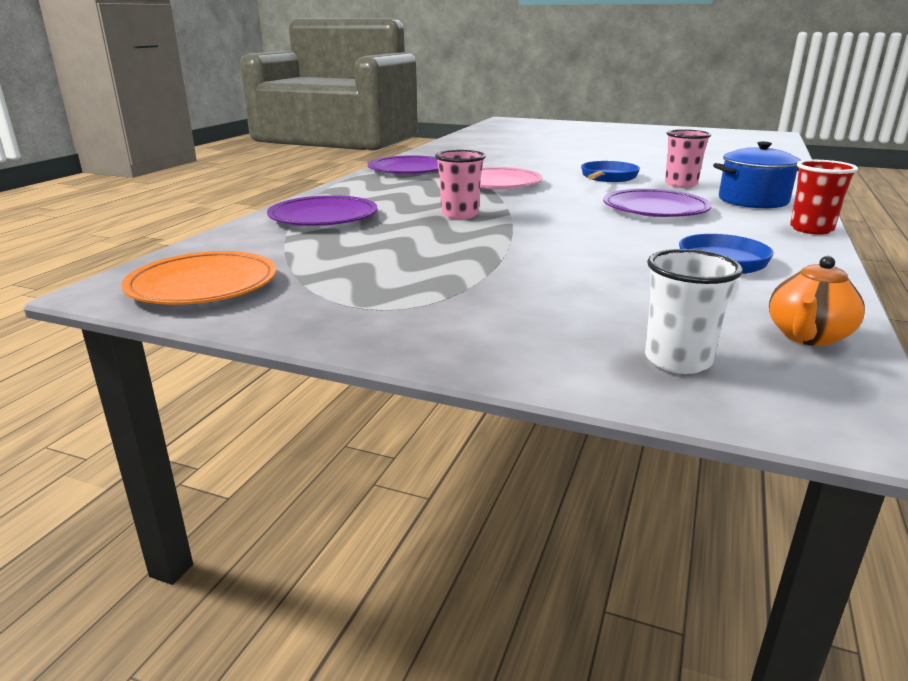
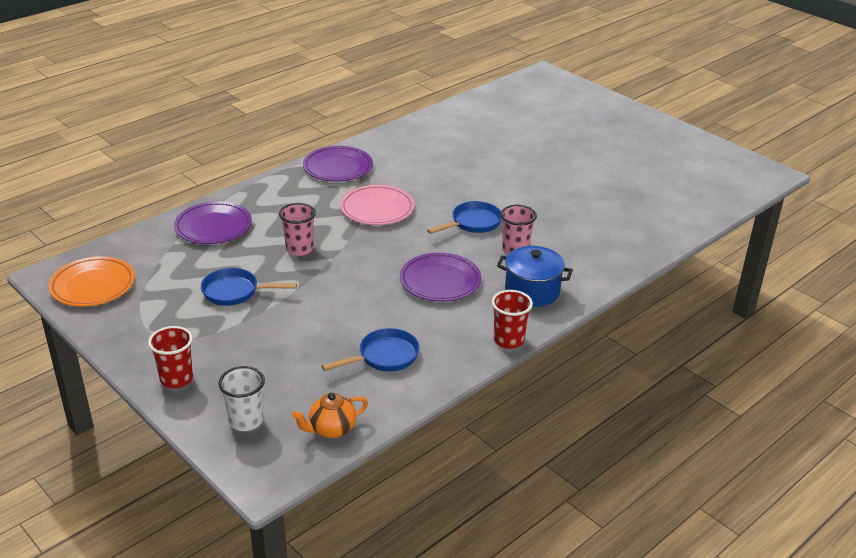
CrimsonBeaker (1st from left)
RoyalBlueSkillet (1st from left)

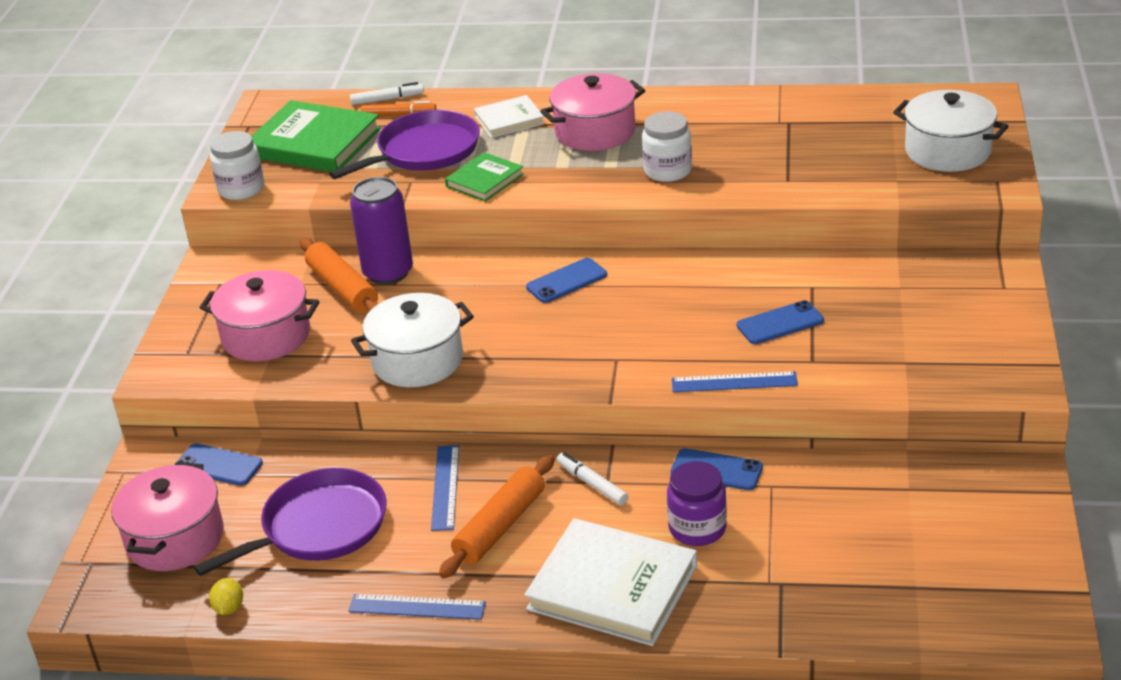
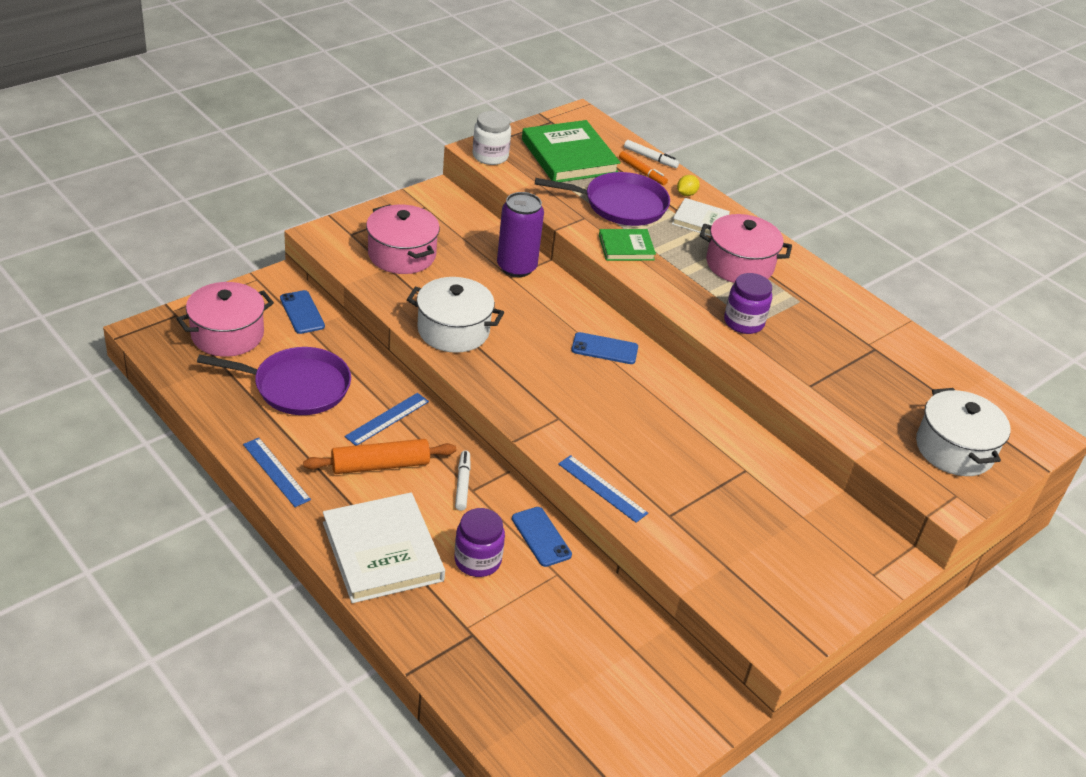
OrangeColouredRollingPin (1st from left in the first image)
RoyalBluePhone (4th from left in the first image)
BrightYellowCitrusFruit
VioletJamJar (2nd from left)

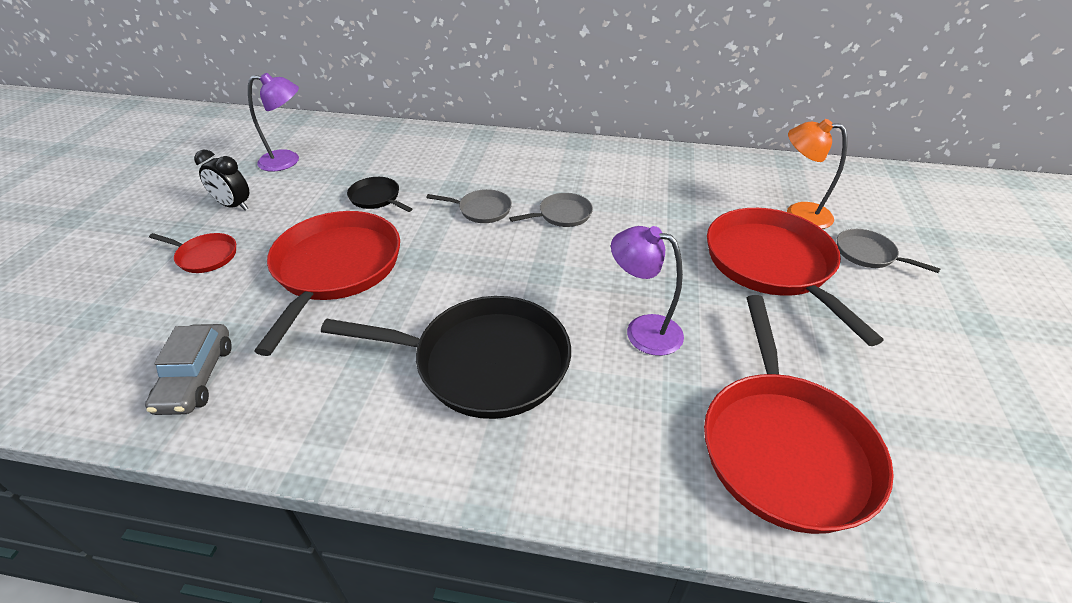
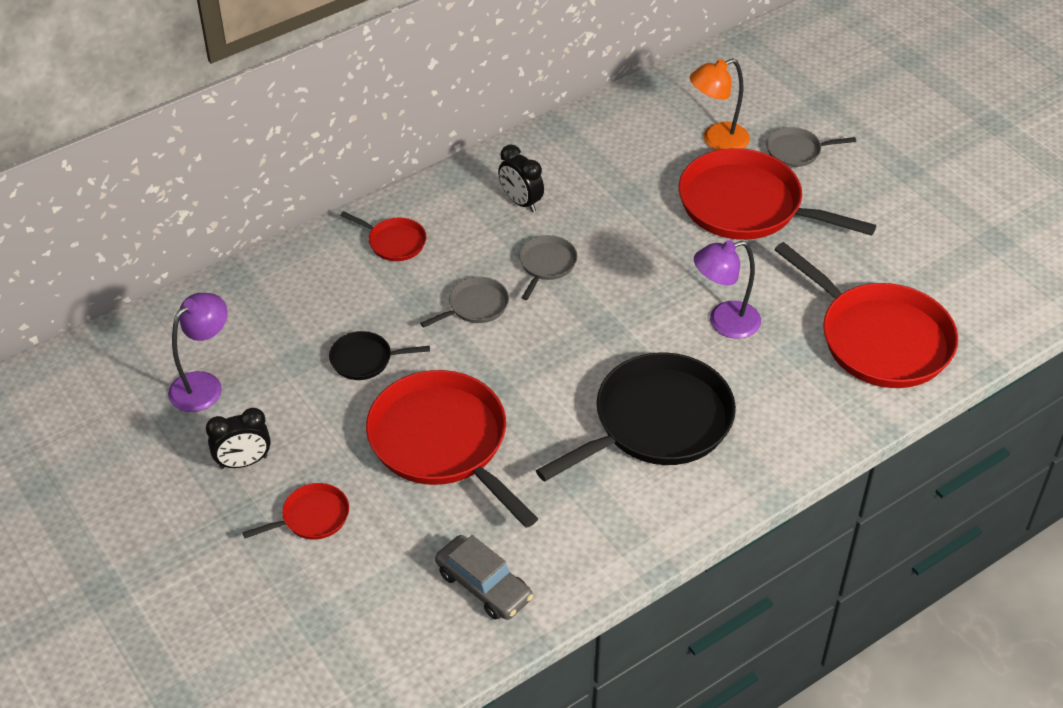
CrimsonSkillet (2nd from left)
EbonyBedsideClock (2nd from left)

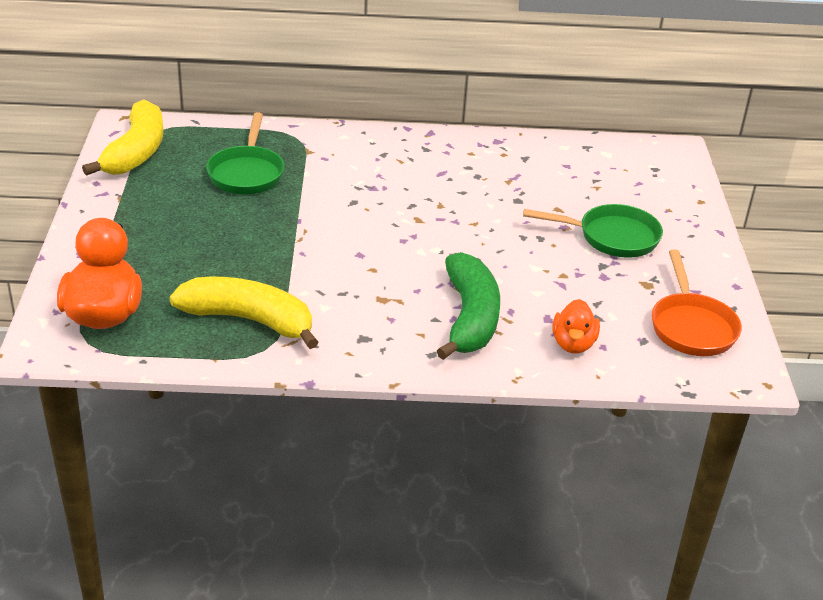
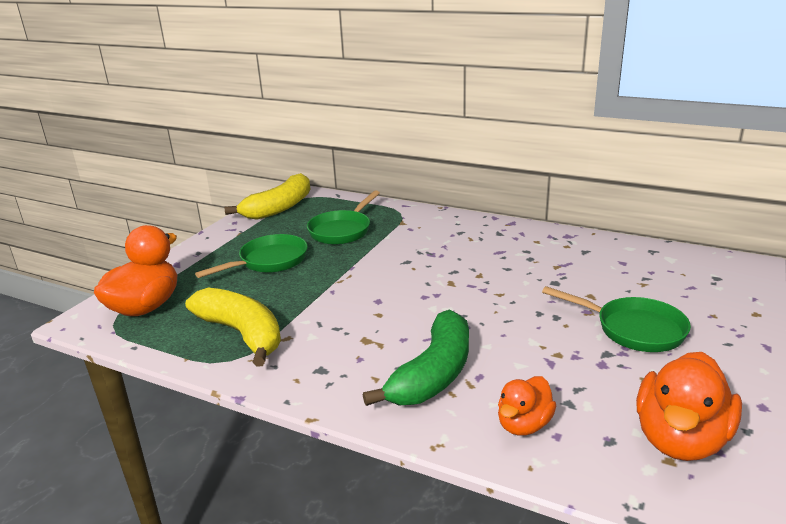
EmeraldSkillet (1st from left)
OrangeColouredDuck (3rd from left)

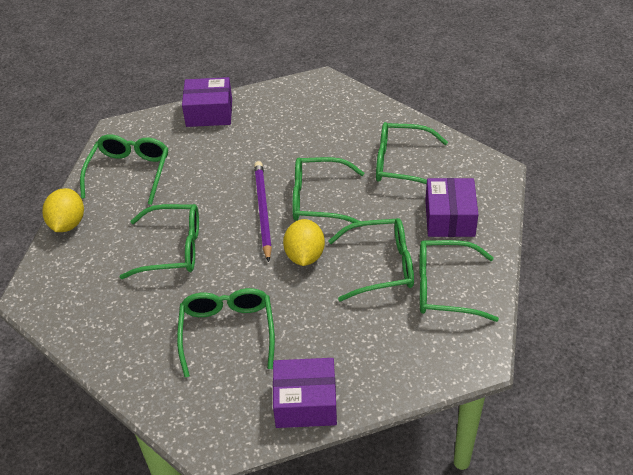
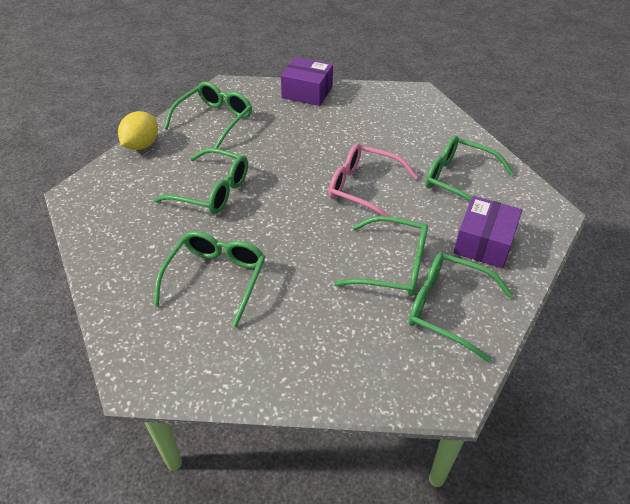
VioletPencil
VioletPackage (2nd from left in the first image)
BrightYellowCitrusFruit (2nd from left in the first image)
PinkSpectacles

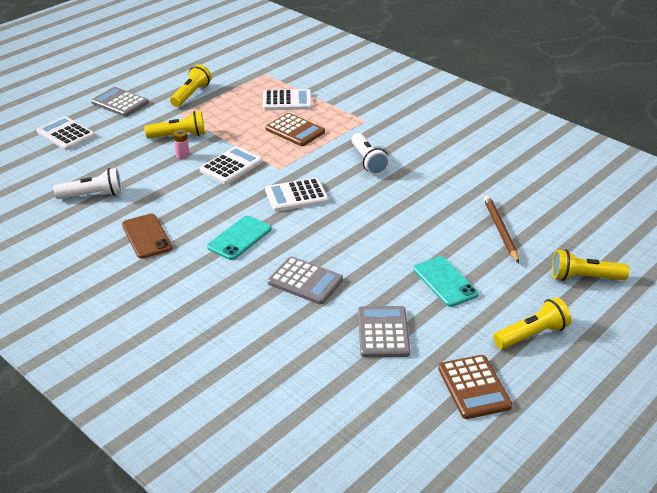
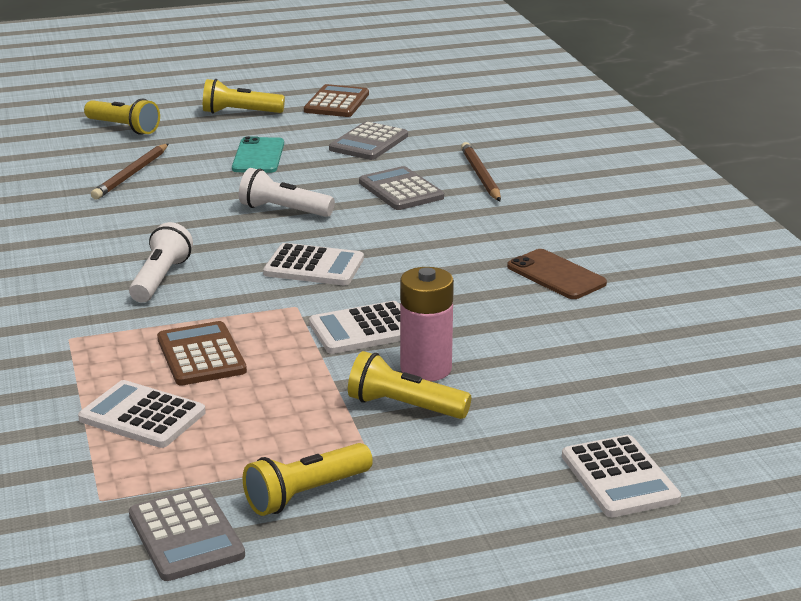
TurquoisePhone (1st from left in the first image)
DarkBrownPencil (2nd from left)
WhiteFlashlight (2nd from left)
GrayCalculator (1st from left)
DarkBrownPhone
PinkPowerCell

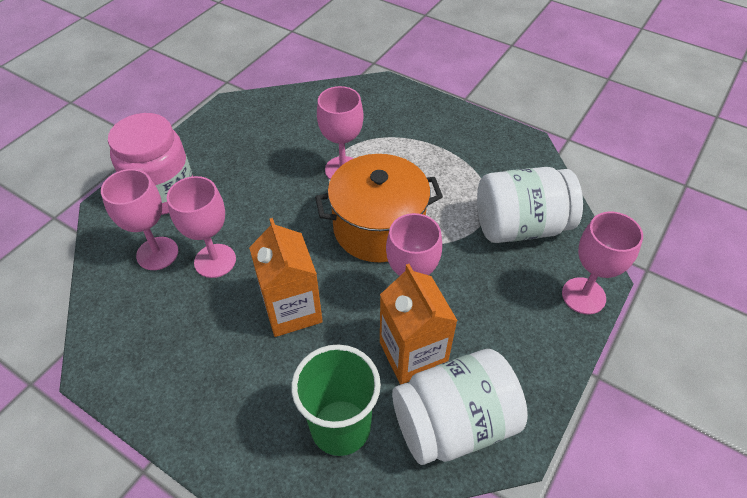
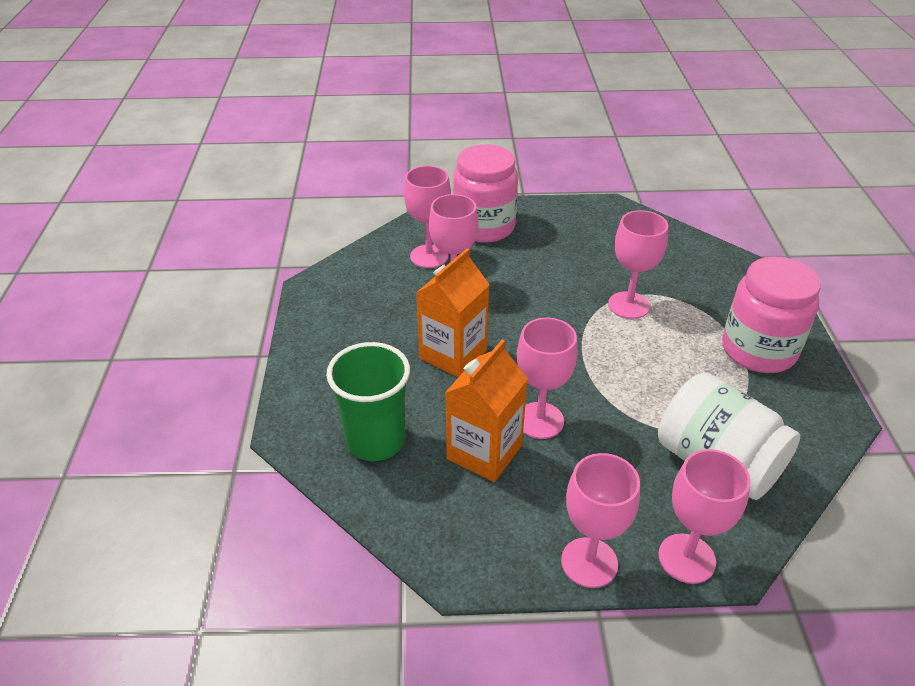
OrangeColouredCookingPot
WhiteJamJar (1st from left in the first image)
PinkGoblet (4th from left)
PinkJamJar (2nd from left)

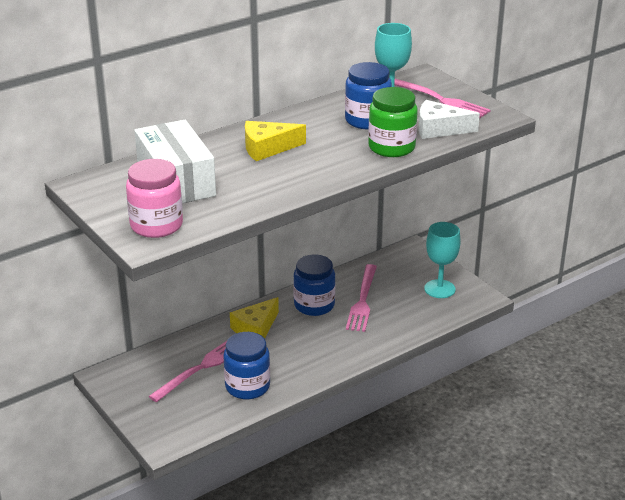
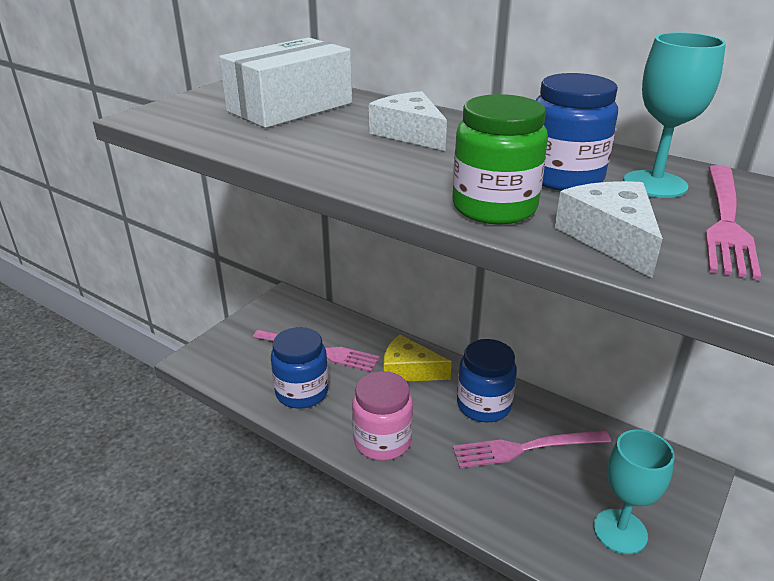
PinkJamJar
WhiteCheese (1st from left)

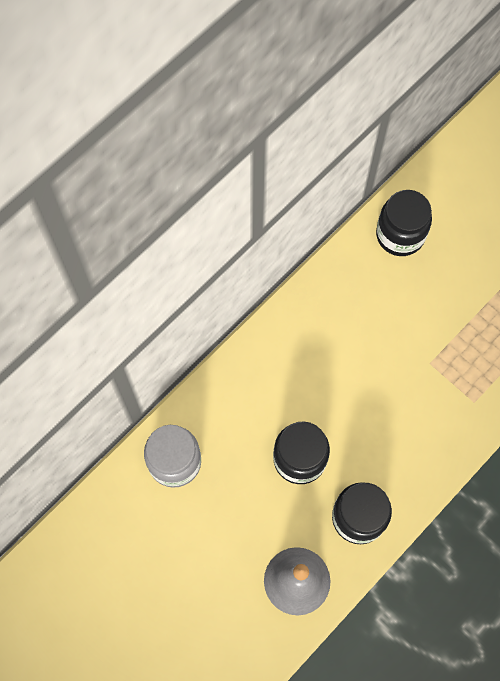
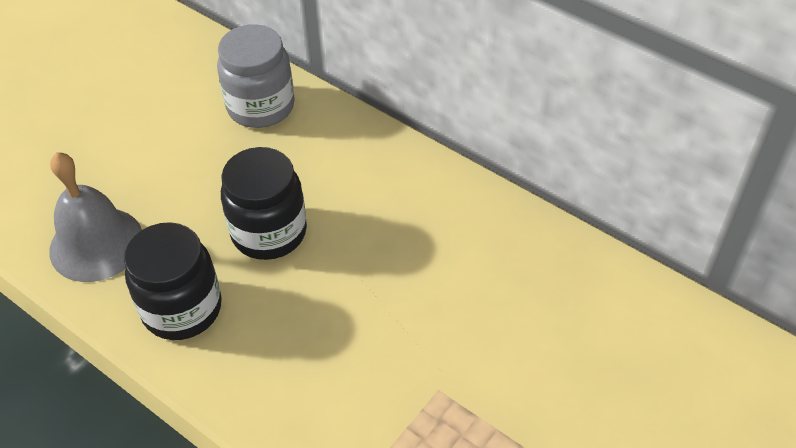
EbonyJamJar (3rd from left in the first image)

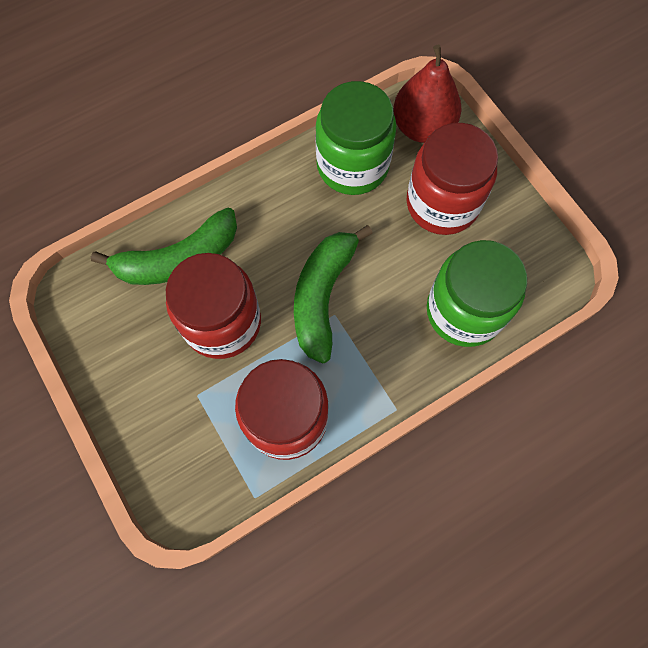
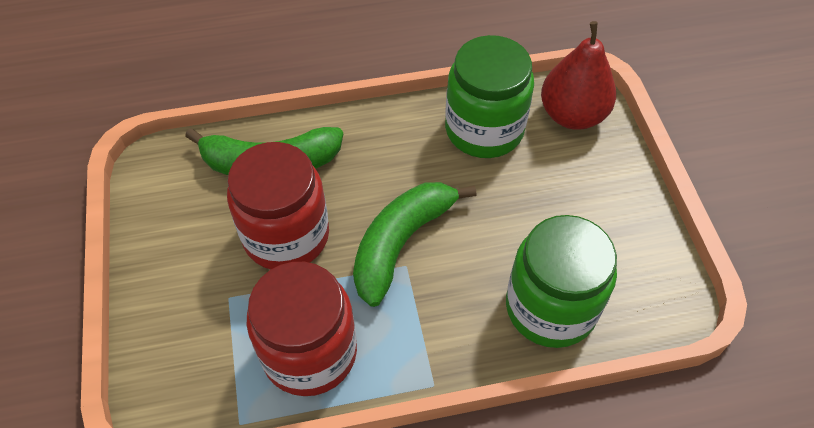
CrimsonJamJar (3rd from left in the first image)

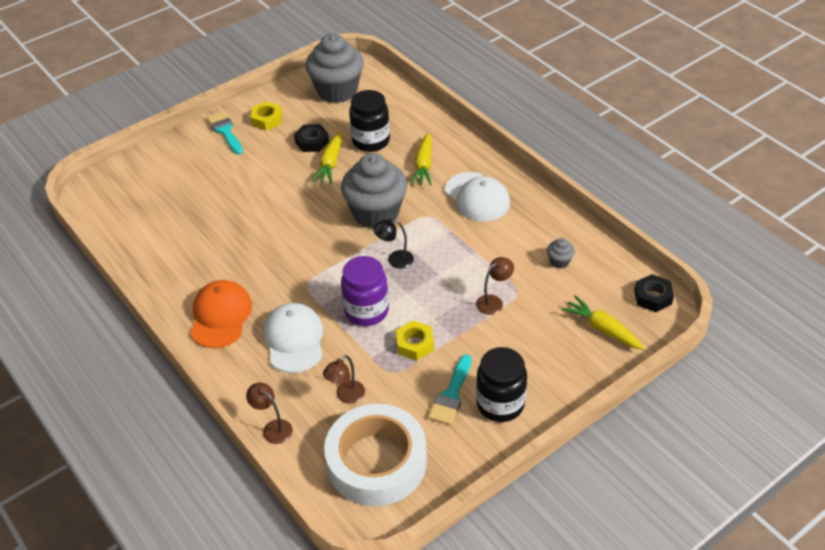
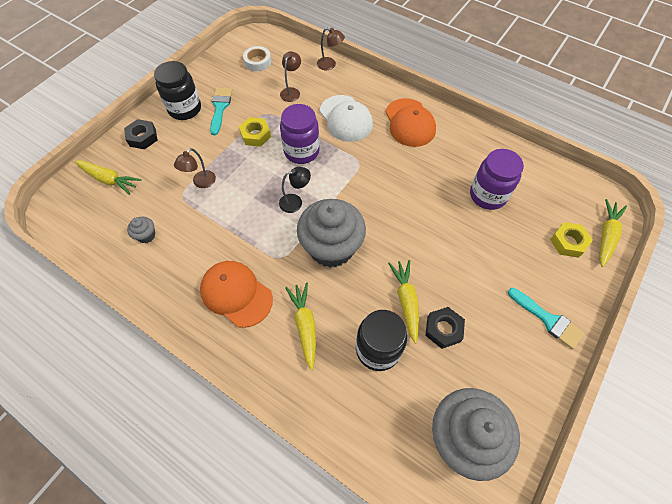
VioletJamJar (2nd from left)
BrightYellowCarrot (4th from left)
BrightYellowHexNut (2nd from left)
EbonyHexNut (1st from left)
OrangeColouredBaseballCap (1st from left)
WhiteTape

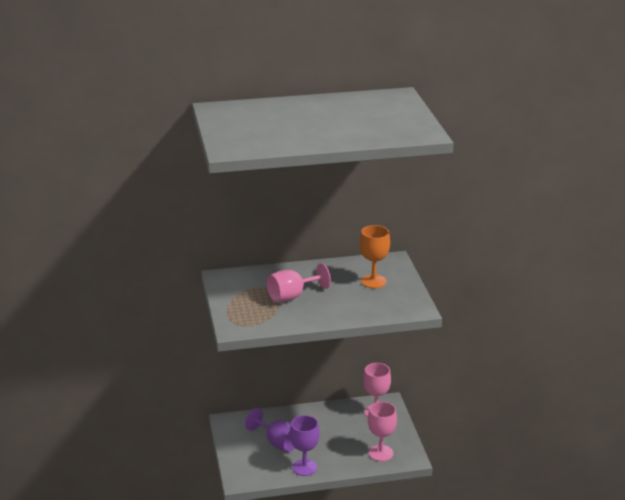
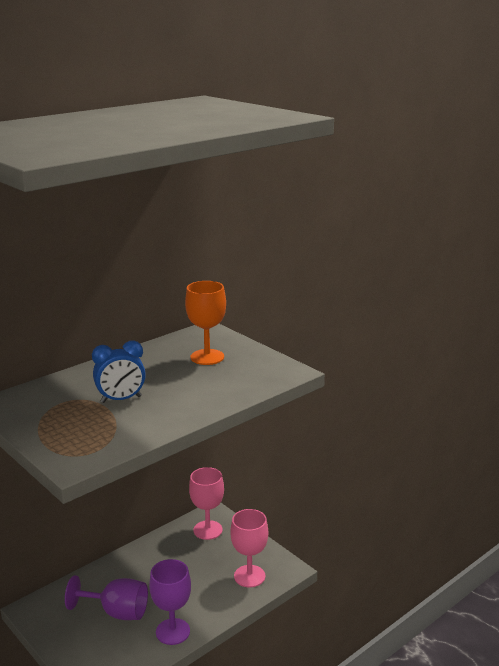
RoyalBlueBedsideClock

